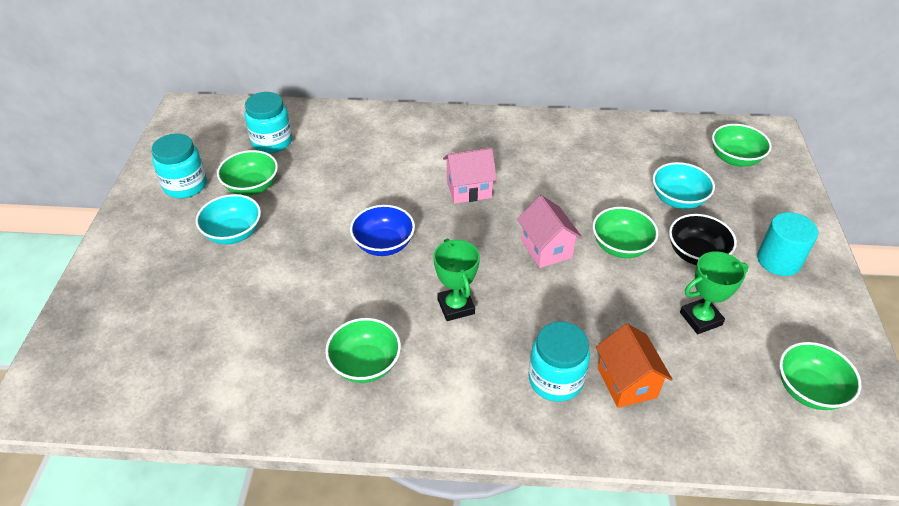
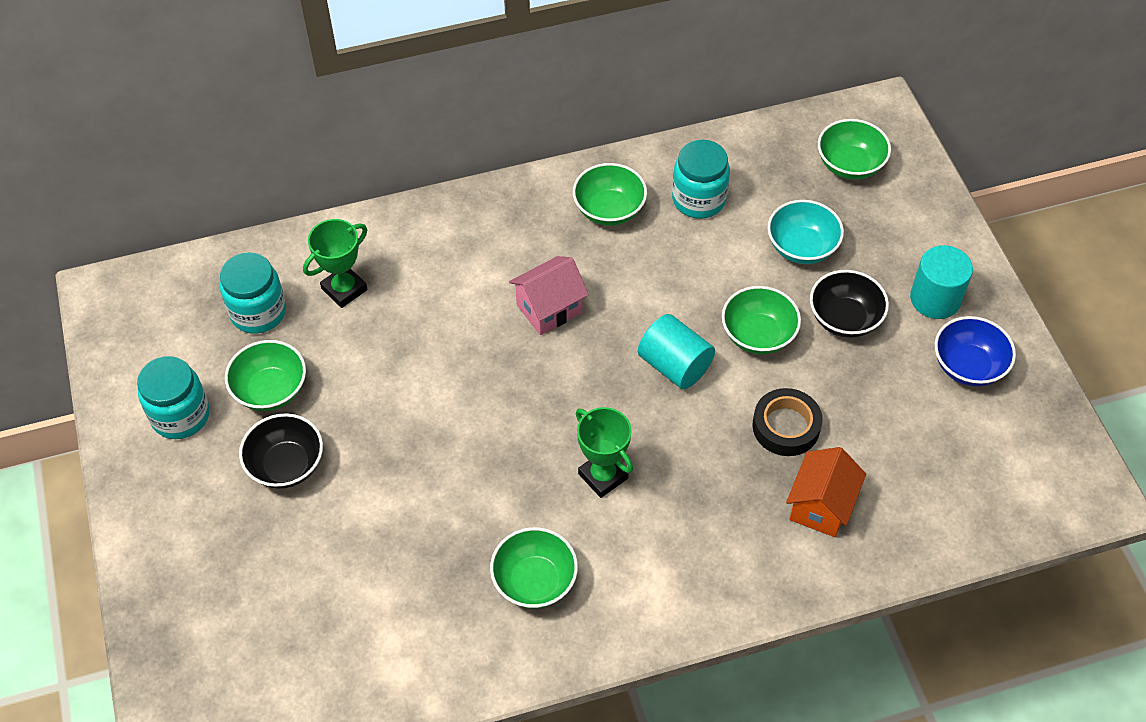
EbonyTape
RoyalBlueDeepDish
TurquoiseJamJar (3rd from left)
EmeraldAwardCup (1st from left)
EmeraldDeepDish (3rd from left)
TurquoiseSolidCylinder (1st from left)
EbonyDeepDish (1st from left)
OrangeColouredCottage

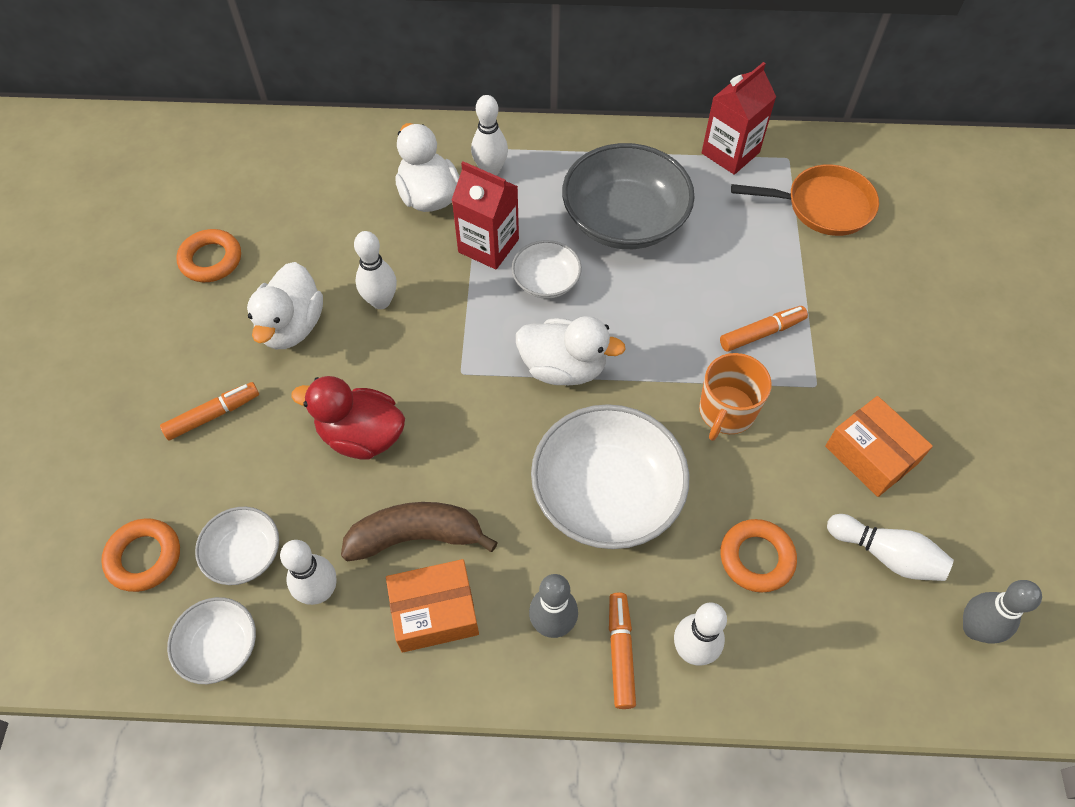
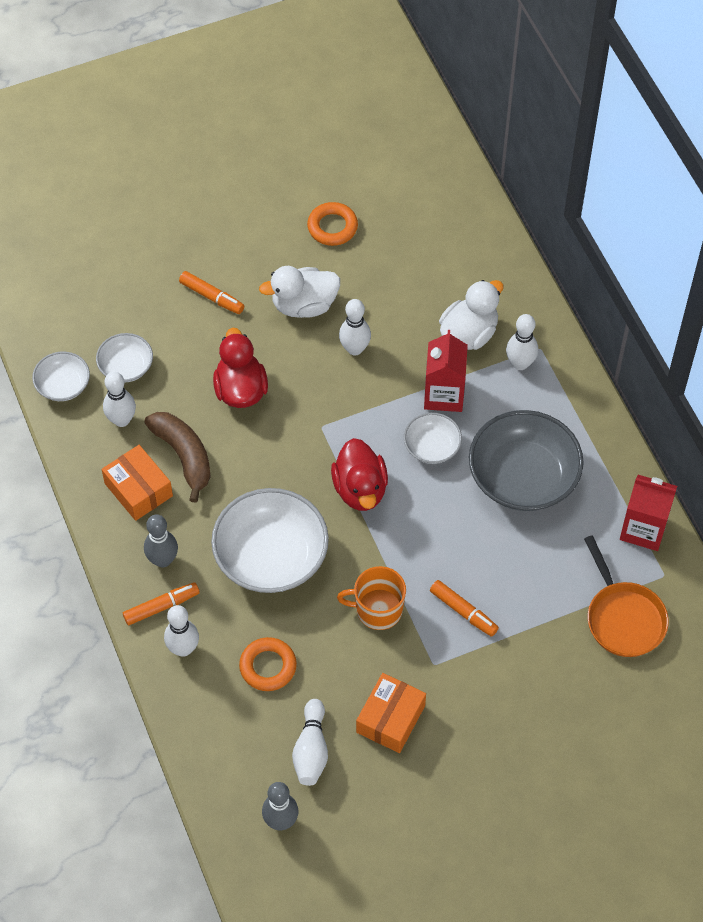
OrangeColouredTorus (1st from left in the first image)
CrimsonDuck (2nd from left)

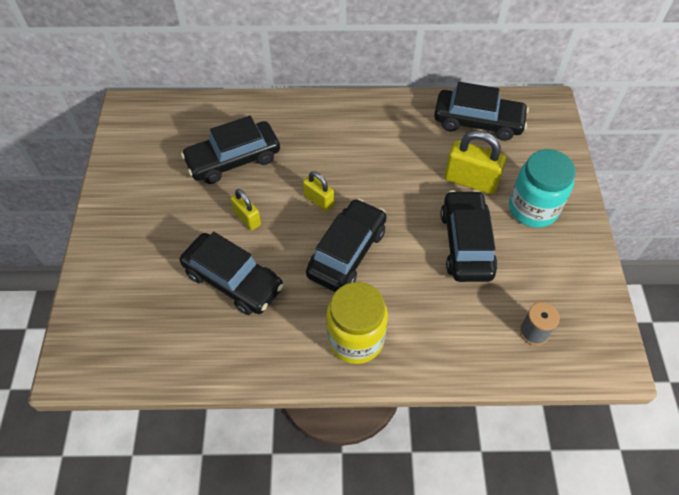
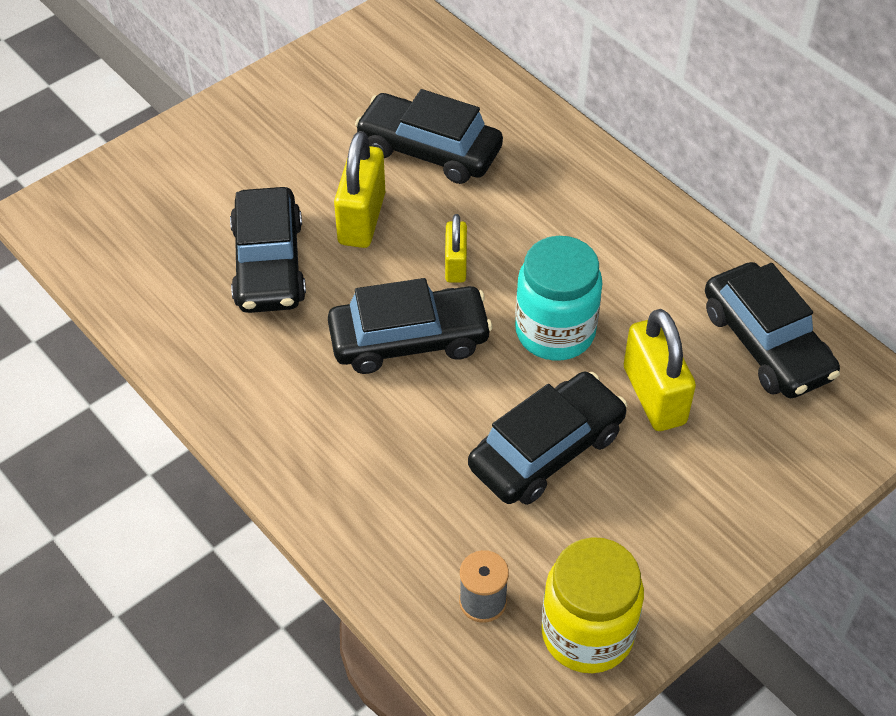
BrightYellowJamJar
TurquoiseJamJar
BrightYellowSmallLock (1st from left)

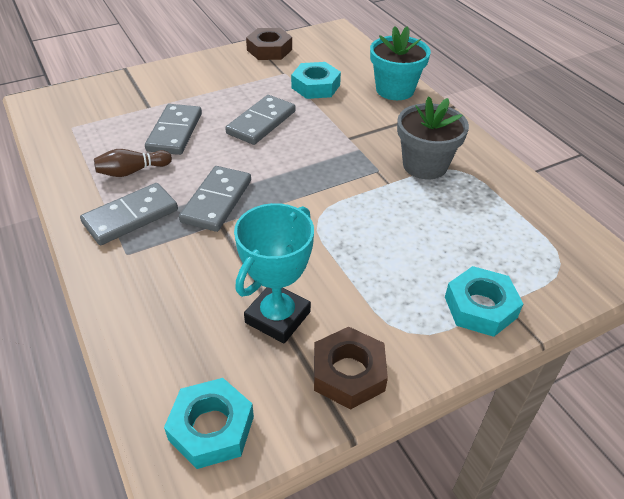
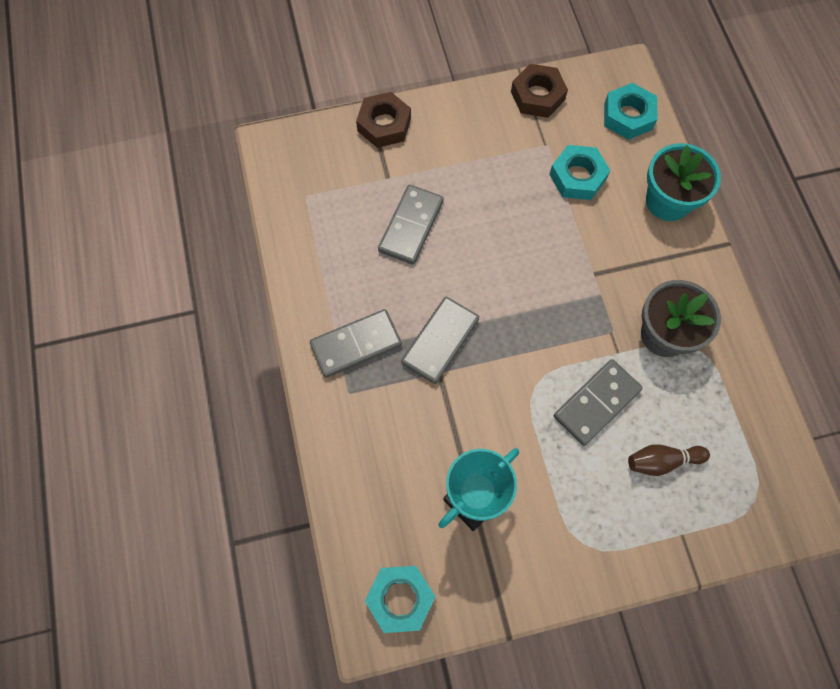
DarkBrownBowlingPin
GrayDomino (4th from left)
DarkBrownHexNut (1st from left)
TurquoiseHexNut (3rd from left)

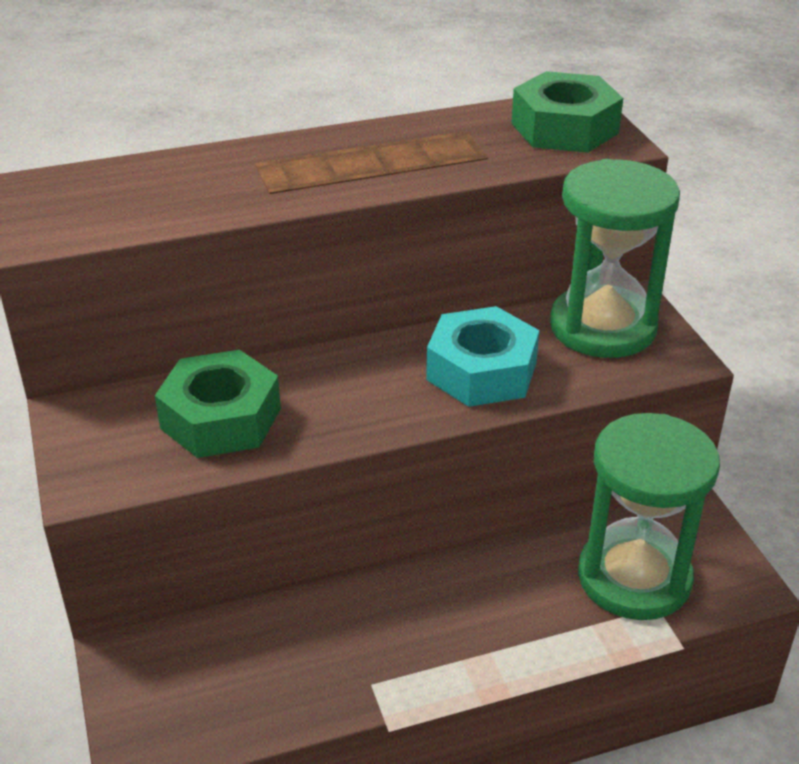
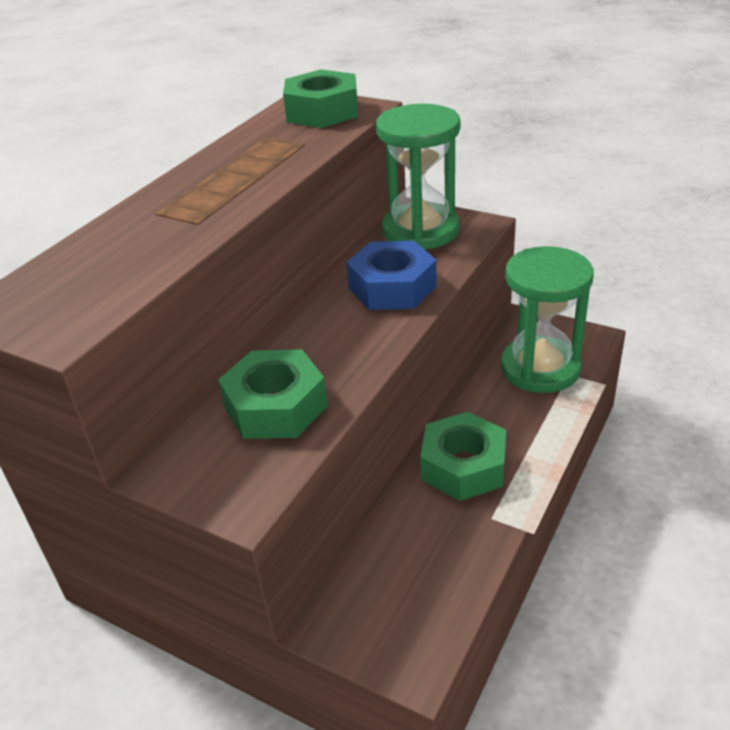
EmeraldHexNut (3rd from left)
RoyalBlueHexNut

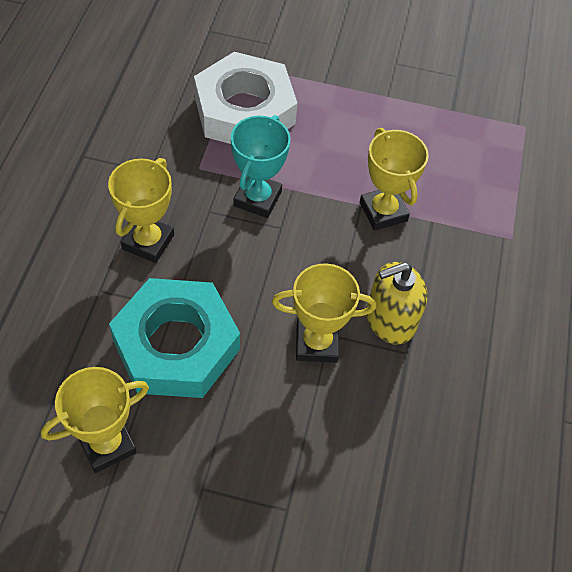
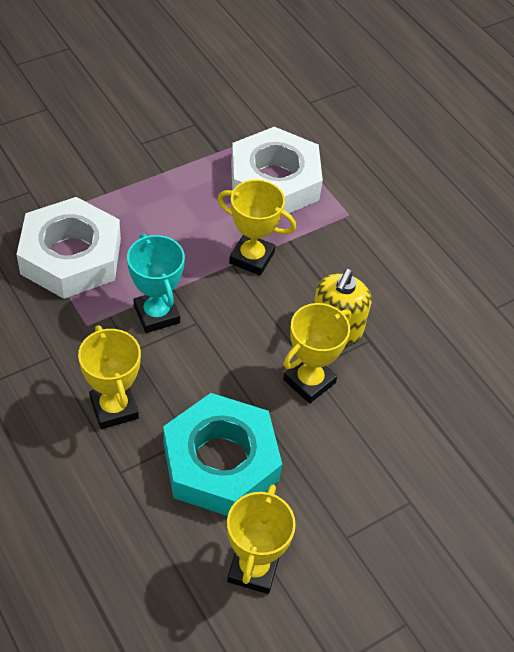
WhiteHexNut (2nd from left)

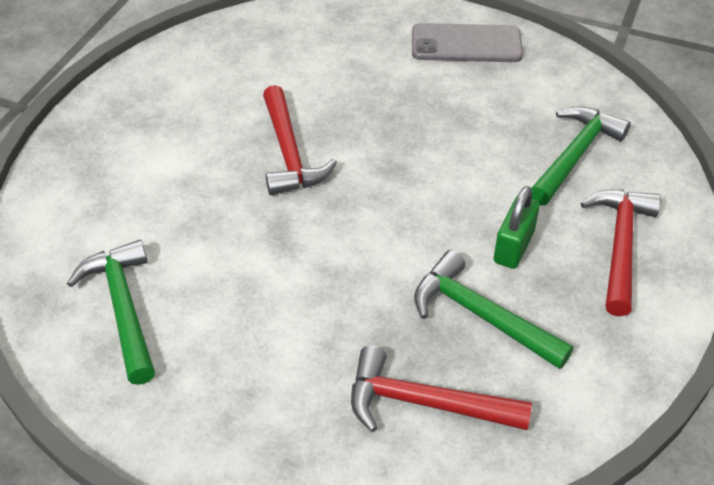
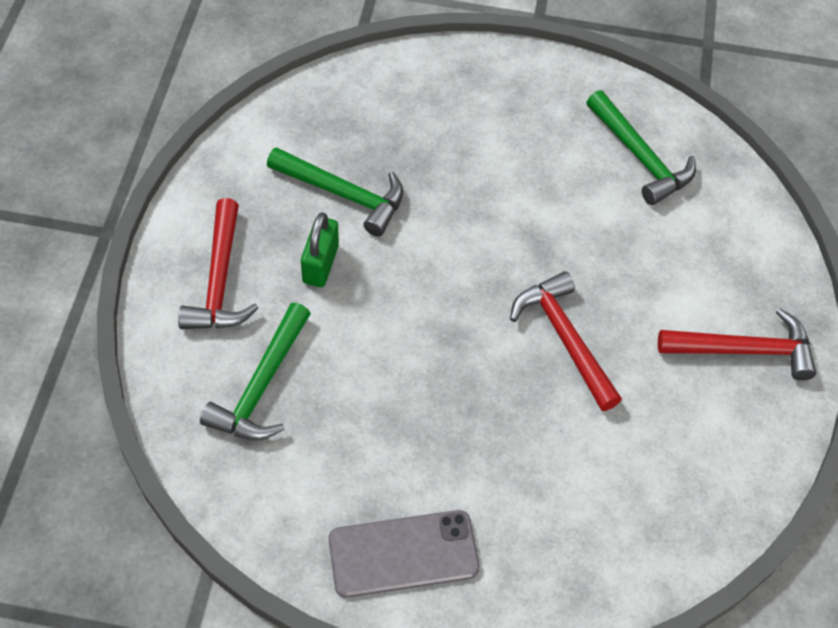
CrimsonCarpenter'sHammer (3rd from left)

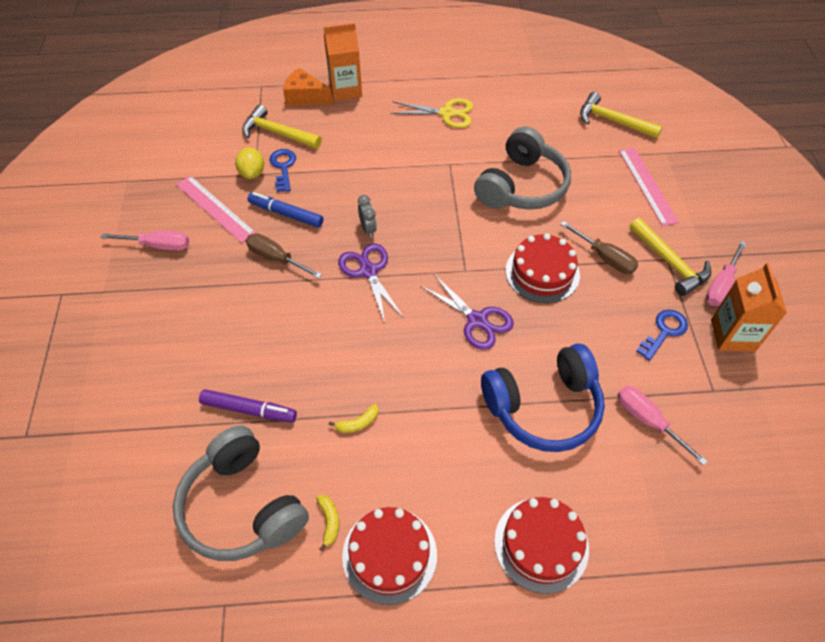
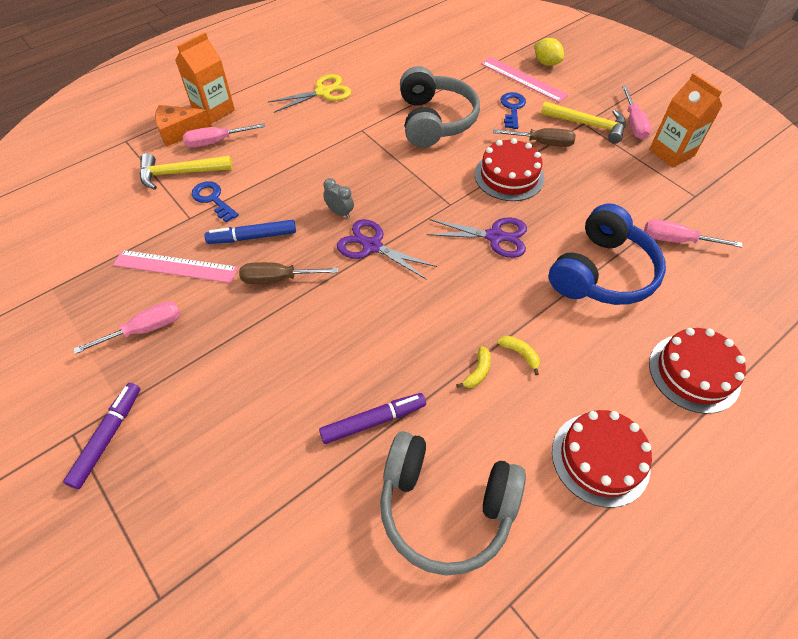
BrightYellowCarpenter'sHammer (2nd from left in the first image)
VioletMarker (1st from left)
PinkFlatScrewdriver (2nd from left)
BrightYellowCitrusFruit
BrightYellowBananaFruit (2nd from left)
RoyalBlueKey (2nd from left)

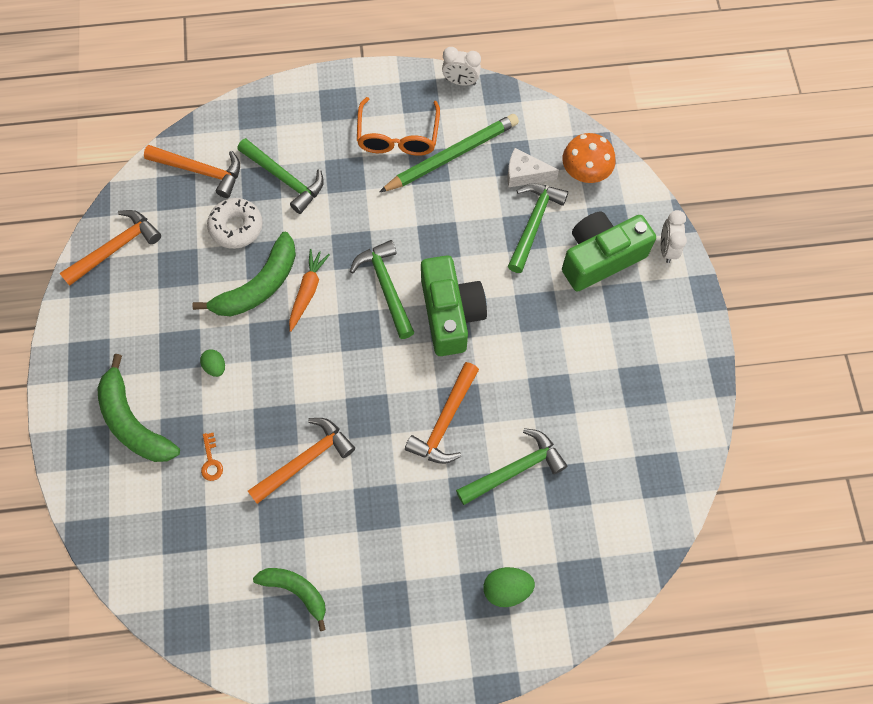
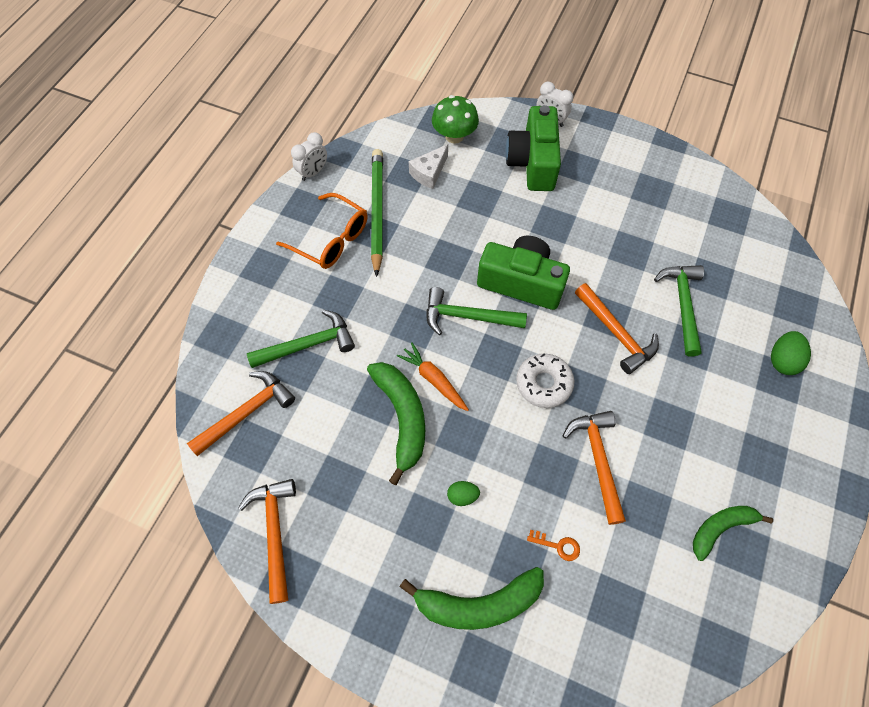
EmeraldCarpenter'sHammer (4th from left in the first image)
WhiteDonut
EmeraldMushroom

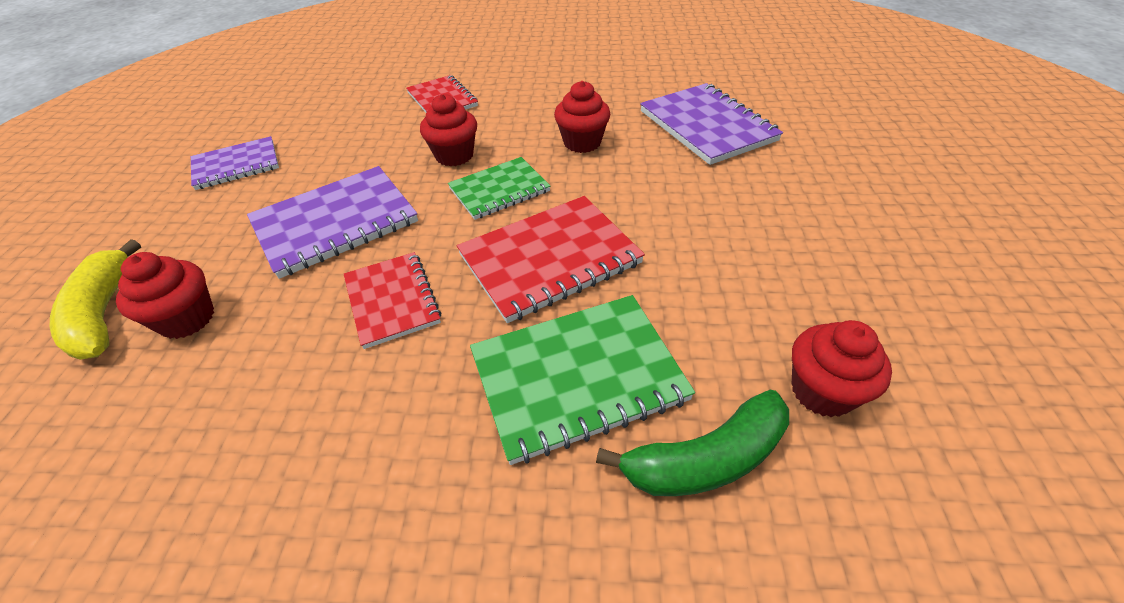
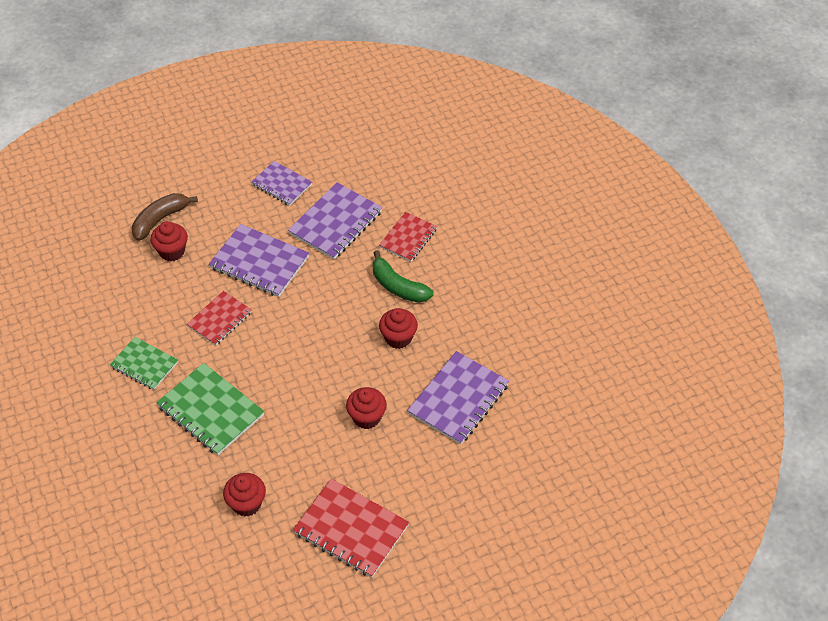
VioletNotebook (3rd from left)
CrimsonCupcake (3rd from left)
EmeraldNotebook (1st from left)
CrimsonNotebook (2nd from left)
EmeraldBananaFruit
DarkBrownBananaFruit

